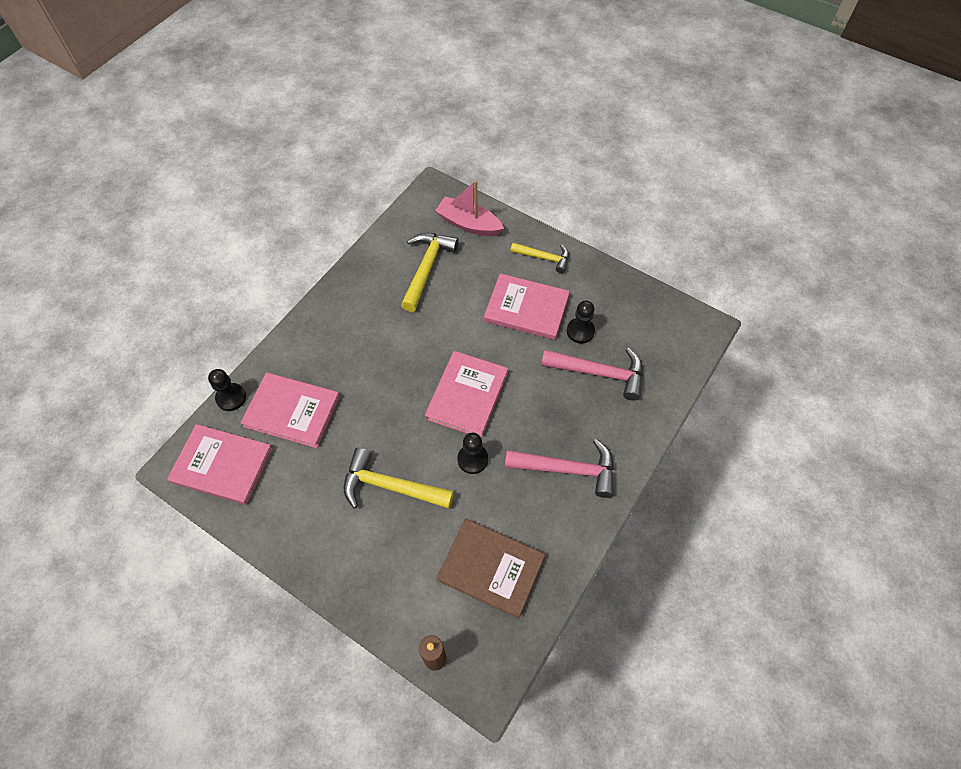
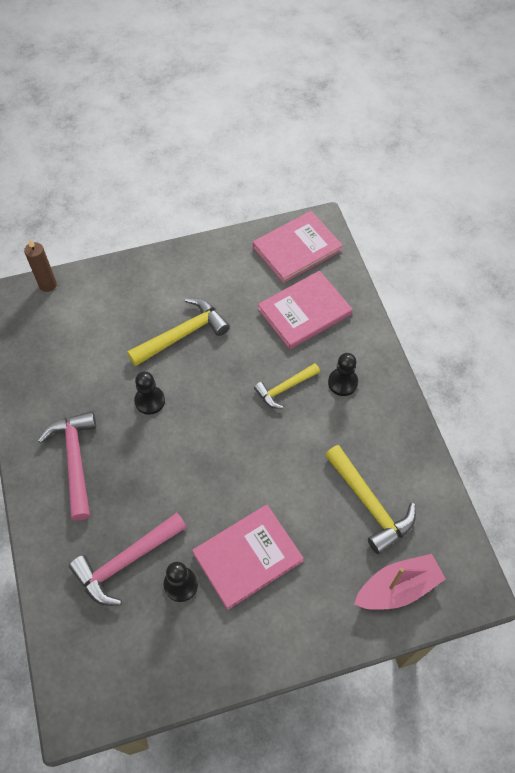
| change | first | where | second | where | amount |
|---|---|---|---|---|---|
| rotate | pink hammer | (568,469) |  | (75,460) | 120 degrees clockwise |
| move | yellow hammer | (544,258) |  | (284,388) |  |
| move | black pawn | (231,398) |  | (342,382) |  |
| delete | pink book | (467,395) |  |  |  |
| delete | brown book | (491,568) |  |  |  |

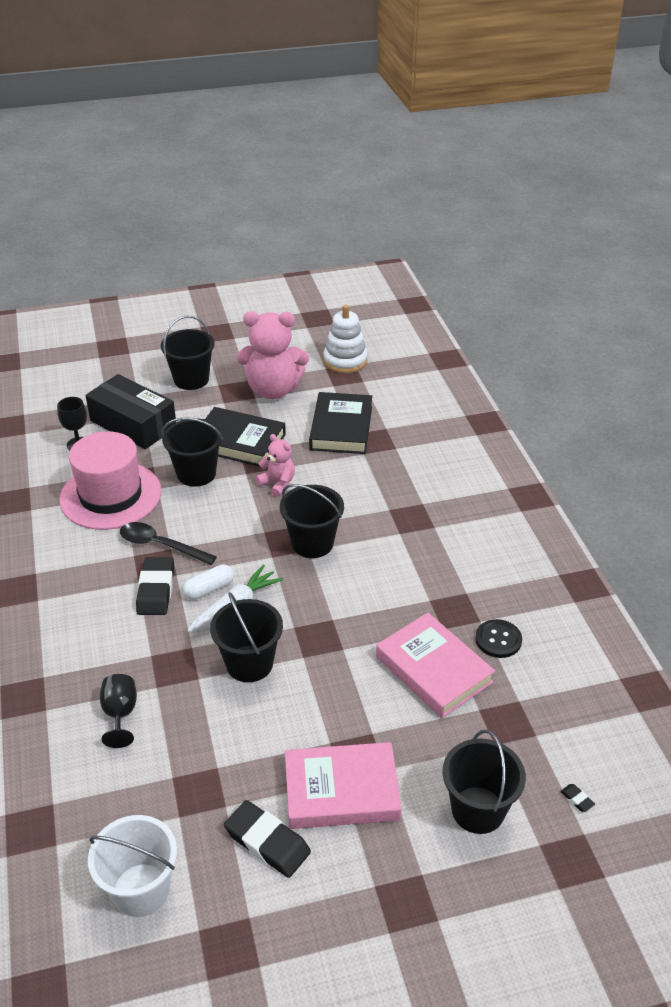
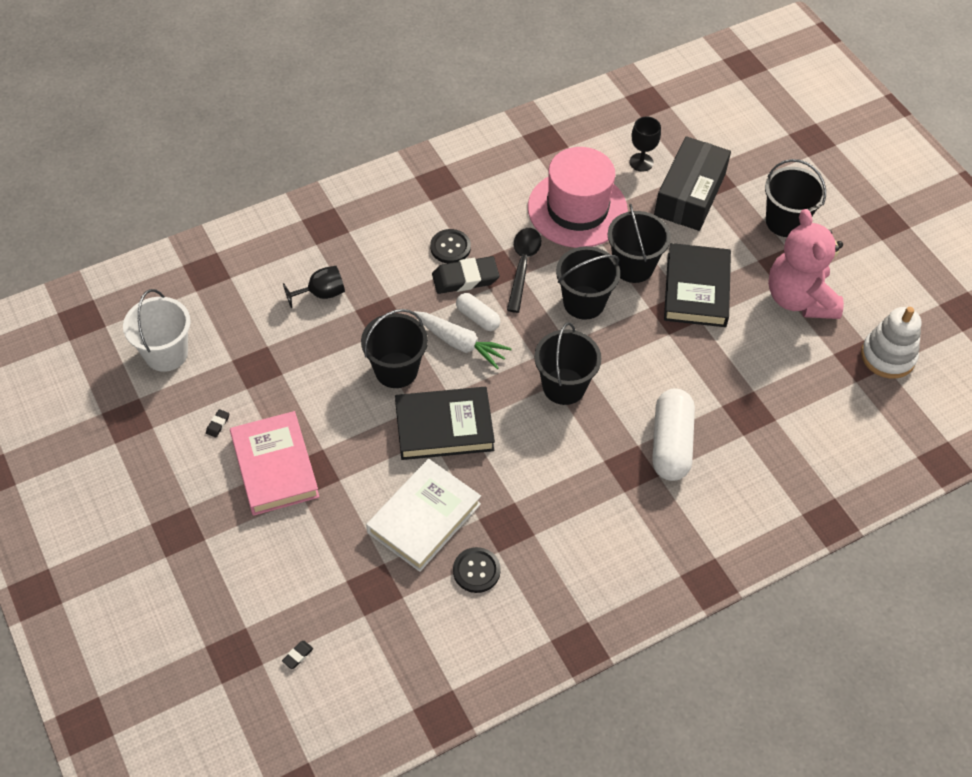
| change | first | where | second | where | amount |
|---|---|---|---|---|---|
| resize | black eraser | (267,842) |  | (218,424) | x0.41 |
| recolor | pink book | (433,669) | white book | (424,518) |  |
| move | black book | (341,428) |  | (444,427) |  |
| insert |  |  | black button | (450,247) |  |
| move | black bucket | (478,810) |  | (584,302) |  |
| insert |  |  | white capsule | (671,444) |  |
| delete | pink teddy bear | (278,484) |  |  |  |

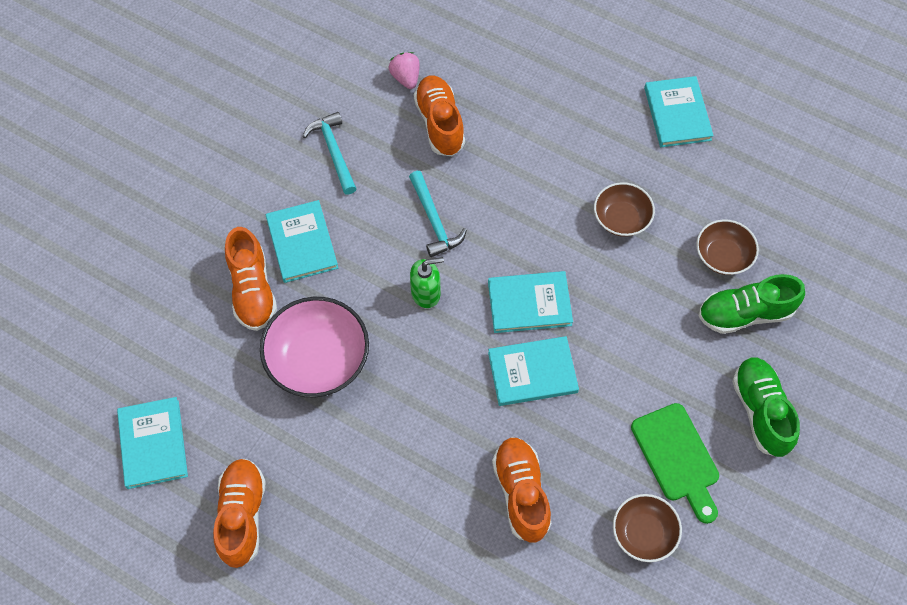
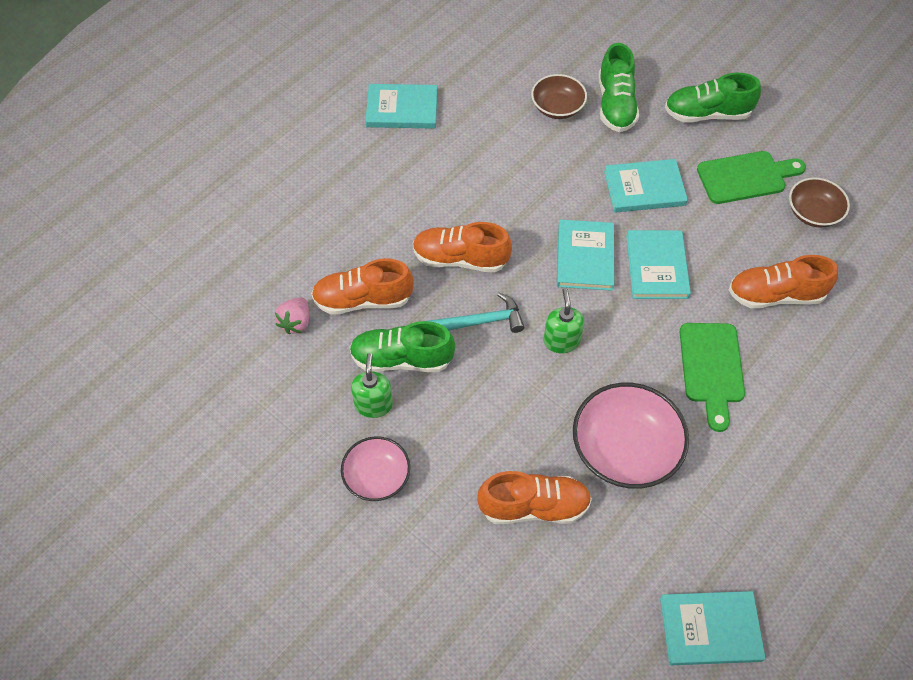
| change | first | where | second | where | amount |
|---|---|---|---|---|---|
| rotate | pink strawberry | (406,78) |  | (296,322) | 60 degrees counterclockwise |
| insert |  |  | pink bowl | (377,477) |  |
| insert |  |  | green shoe | (402,359) |  |
| replace | turquoise hammer | (333,151) | green soap dispenser | (373,404) |  |
| move | orange shoe | (242,516) |  | (460,259) |  |
| move | turquoise book | (302,243) |  | (644,188) |  |
| insert |  |  | green cutting board | (711,368) |  |
| delete | brown bowl | (621,218) |  |  |  |

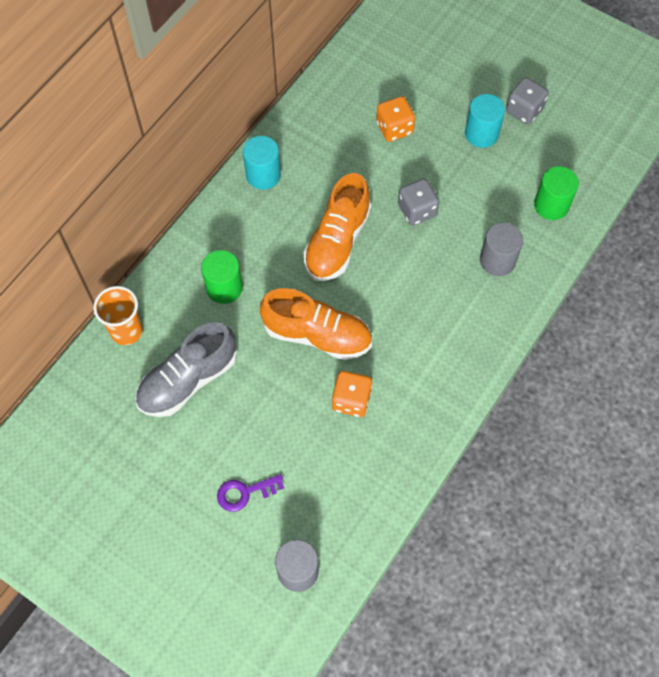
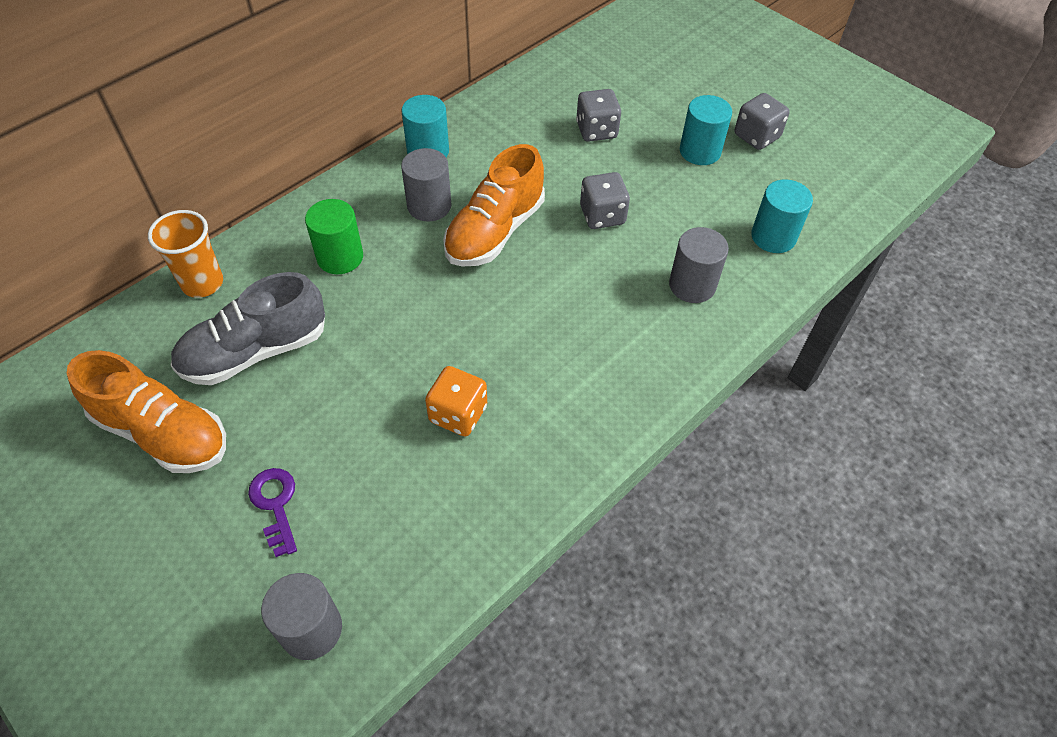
| change | first | where | second | where | amount |
|---|---|---|---|---|---|
| move | orange shoe | (317,335) |  | (162,432) |  |
| rotate | purple key | (244,493) |  | (275,504) | 75 degrees clockwise |
| insert |  |  | grey cylinder | (429,206) |  |
| recolor | orange dice | (394,128) | grey dice | (596,130) |  |
| recolor | green cylinder | (551,205) | turquoise cylinder | (773,237) |  |

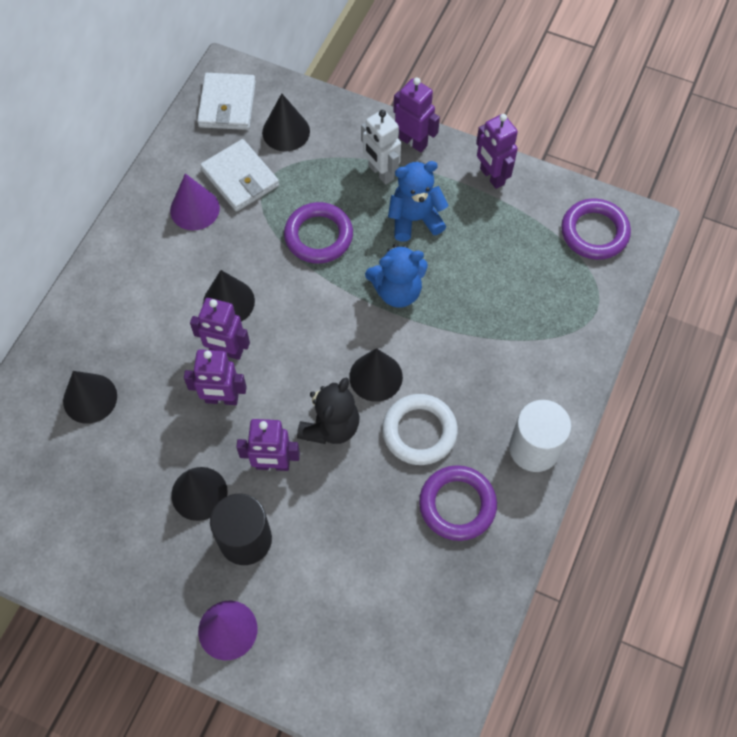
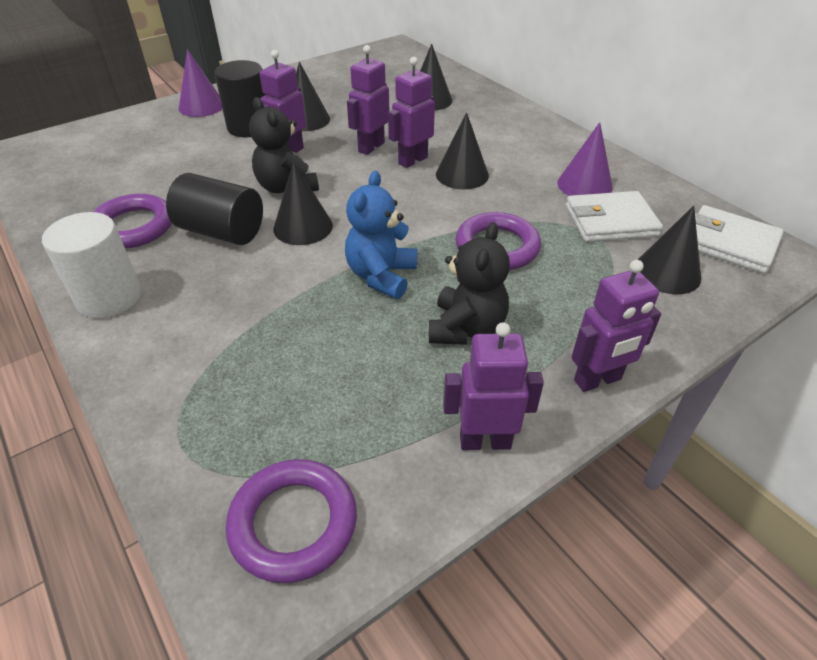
| change | first | where | second | where | amount |
|---|---|---|---|---|---|
| replace | white ring | (419,432) | black cylinder | (221,232) |  |
| recolor | blue teddy bear | (415,219) | black teddy bear | (466,328) |  |
| delete | white robot | (380,173) |  |  |  |

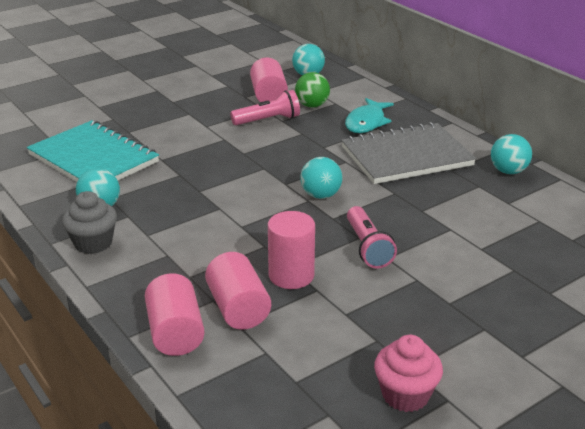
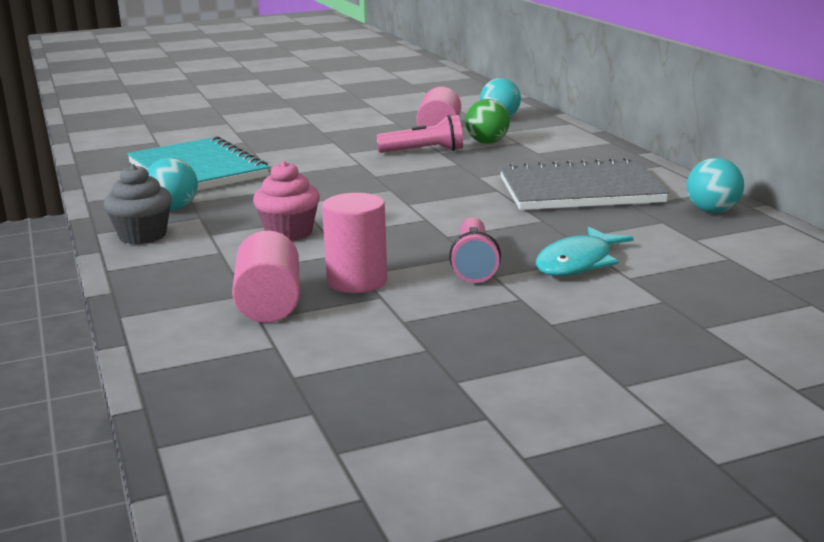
| change | first | where | second | where | amount |
|---|---|---|---|---|---|
| move | pink cupcake | (405,395) |  | (289,233) |  |
| move | turquoise fish | (366,122) |  | (578,263) |  |
| delete | pink cylinder | (175,333) |  |  |  |
| delete | turquoise ball | (321,195) |  |  |  |

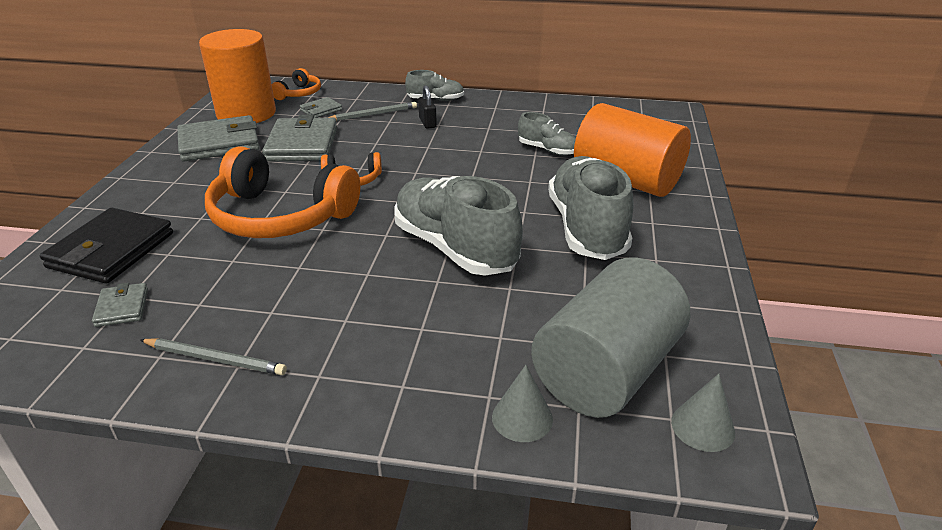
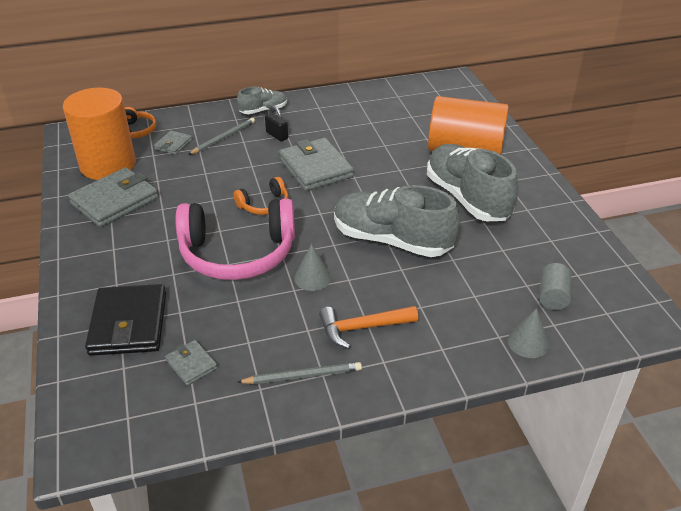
| change | first | where | second | where | amount |
|---|---|---|---|---|---|
| recolor | orange headphones | (280,216) | pink headphones | (238,253) |  |
| move | grey wallet | (302,144) |  | (315,168) |  |
| move | grey cone | (702,427) |  | (312,278) |  |
| insert |  |  | orange hammer | (362,328) |  |
| resize | grey cylinder | (606,371) |  | (552,297) | x0.43 |
| delete | grey shoe | (547,150) |  |  |  |

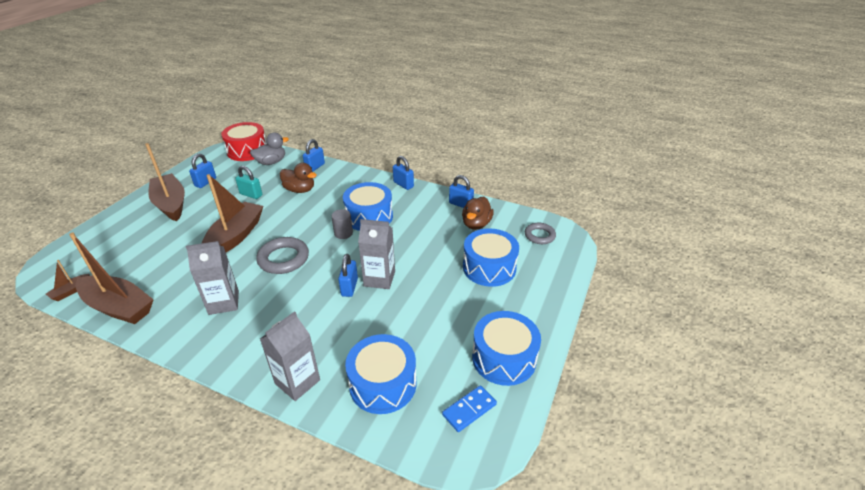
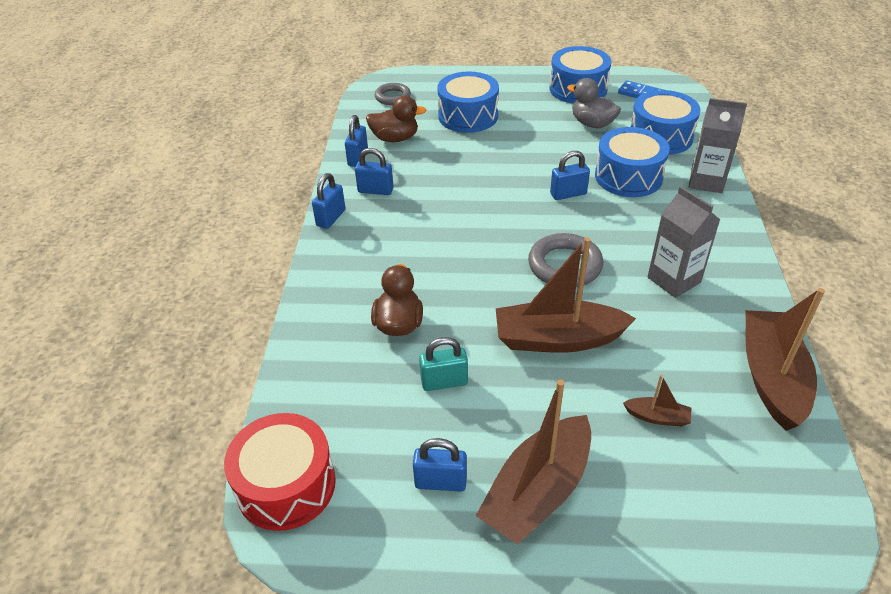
| change | first | where | second | where | amount |
|---|---|---|---|---|---|
| move | blue padlock | (315,167) |  | (375,190) |  |
| rotate | turquoise padlock | (251,194) |  | (444,382) | 75 degrees clockwise |
| move | grey duck | (271,162) |  | (592,124) |  |
| move | blue drum | (369,217) |  | (628,176) |  |
| move | brown boat | (71,291) |  | (657,417) |  |
| delete | grey cylinder | (343,233) |  |  |  |
| delete | grey carton | (379,279) |  |  |  |

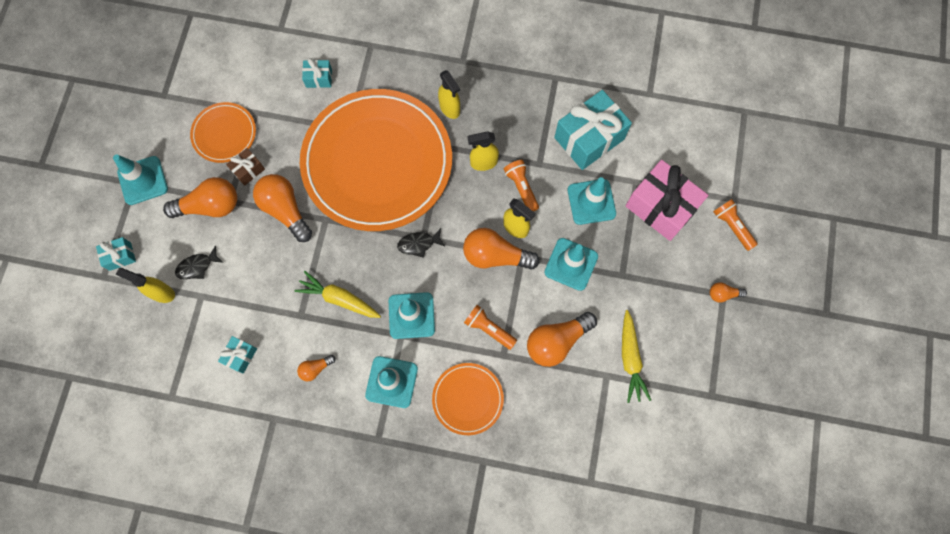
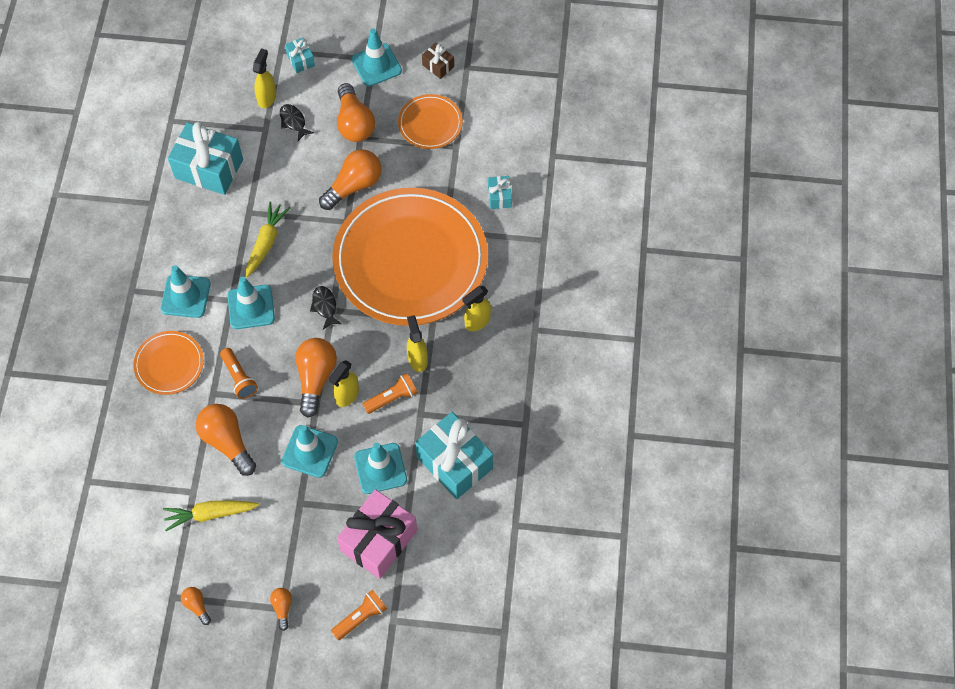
| change | first | where | second | where | amount |
|---|---|---|---|---|---|
| resize | turquoise gift | (240,356) |  | (209,169) | x2.13 |
| move | orange light bulb | (315,369) |  | (197,606) |  |
| rotate | orange flashlight | (489,329) |  | (239,378) | 120 degrees clockwise |
| move | brown gift | (248,170) |  | (438,66) |  |

